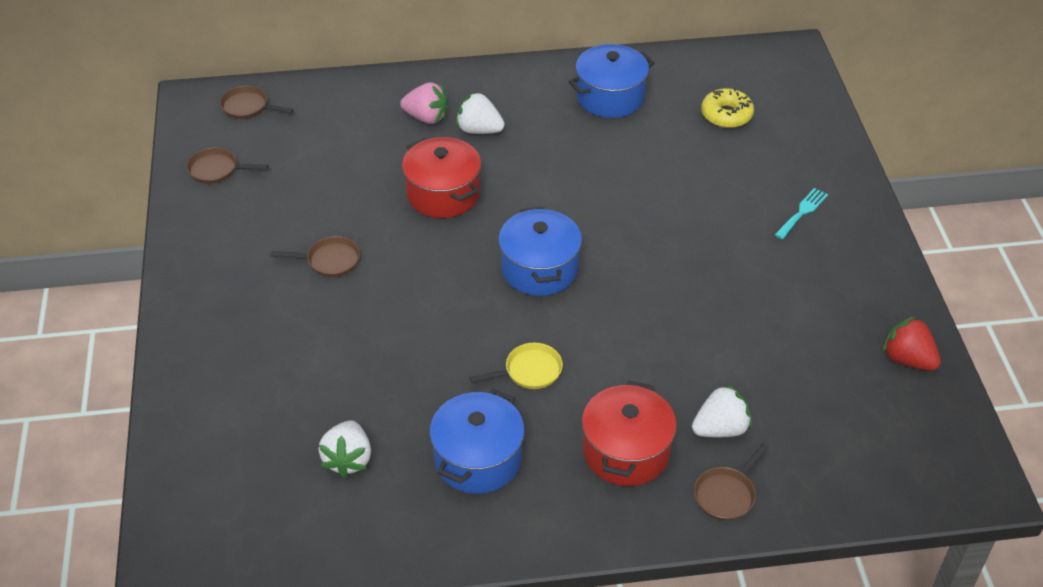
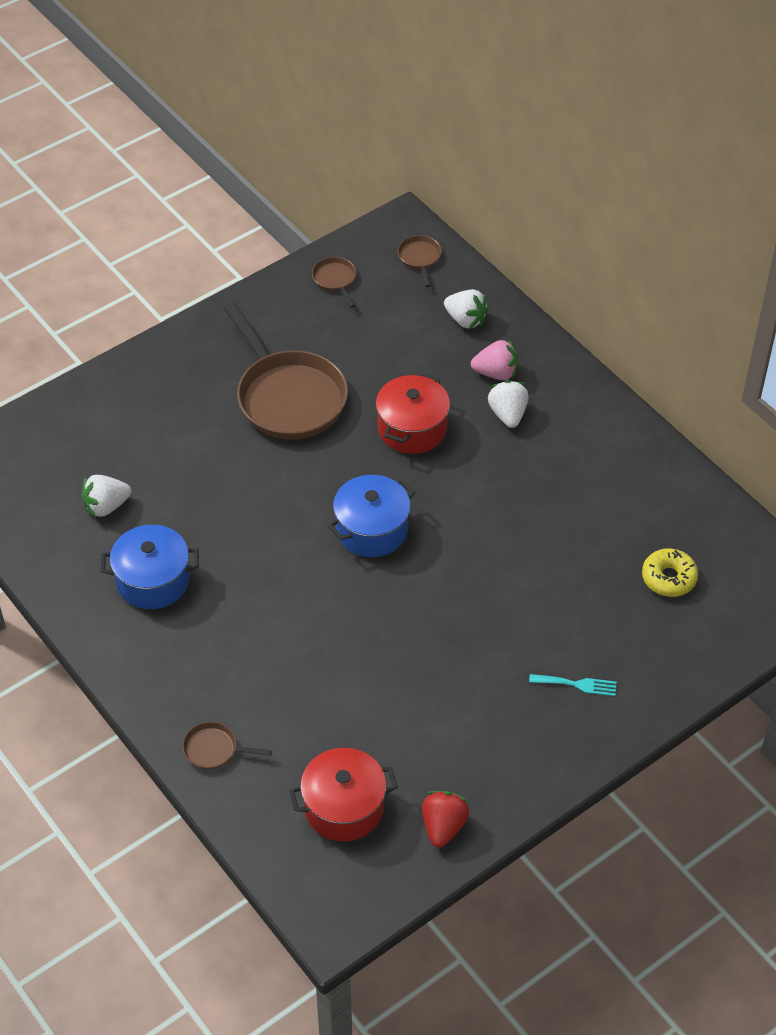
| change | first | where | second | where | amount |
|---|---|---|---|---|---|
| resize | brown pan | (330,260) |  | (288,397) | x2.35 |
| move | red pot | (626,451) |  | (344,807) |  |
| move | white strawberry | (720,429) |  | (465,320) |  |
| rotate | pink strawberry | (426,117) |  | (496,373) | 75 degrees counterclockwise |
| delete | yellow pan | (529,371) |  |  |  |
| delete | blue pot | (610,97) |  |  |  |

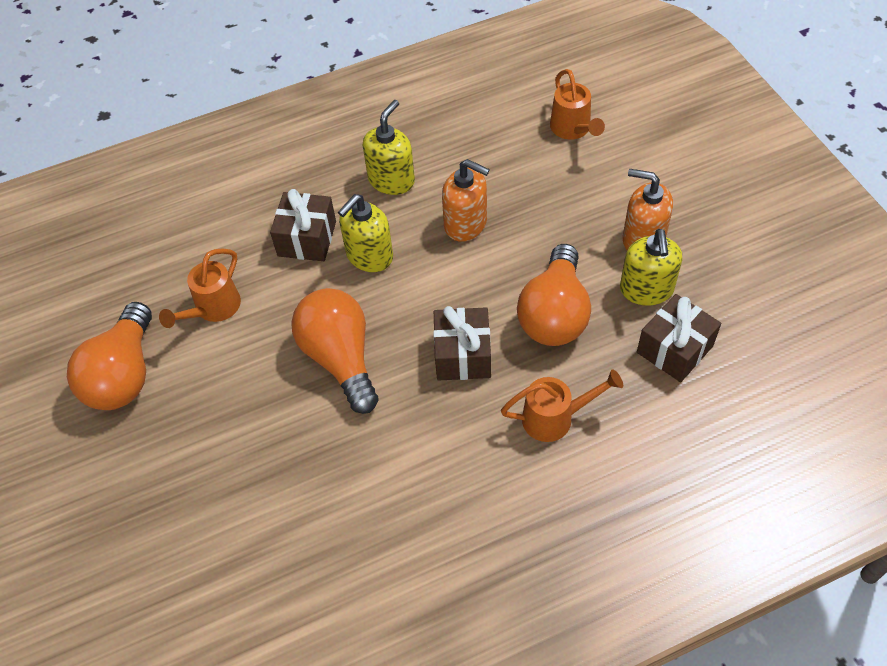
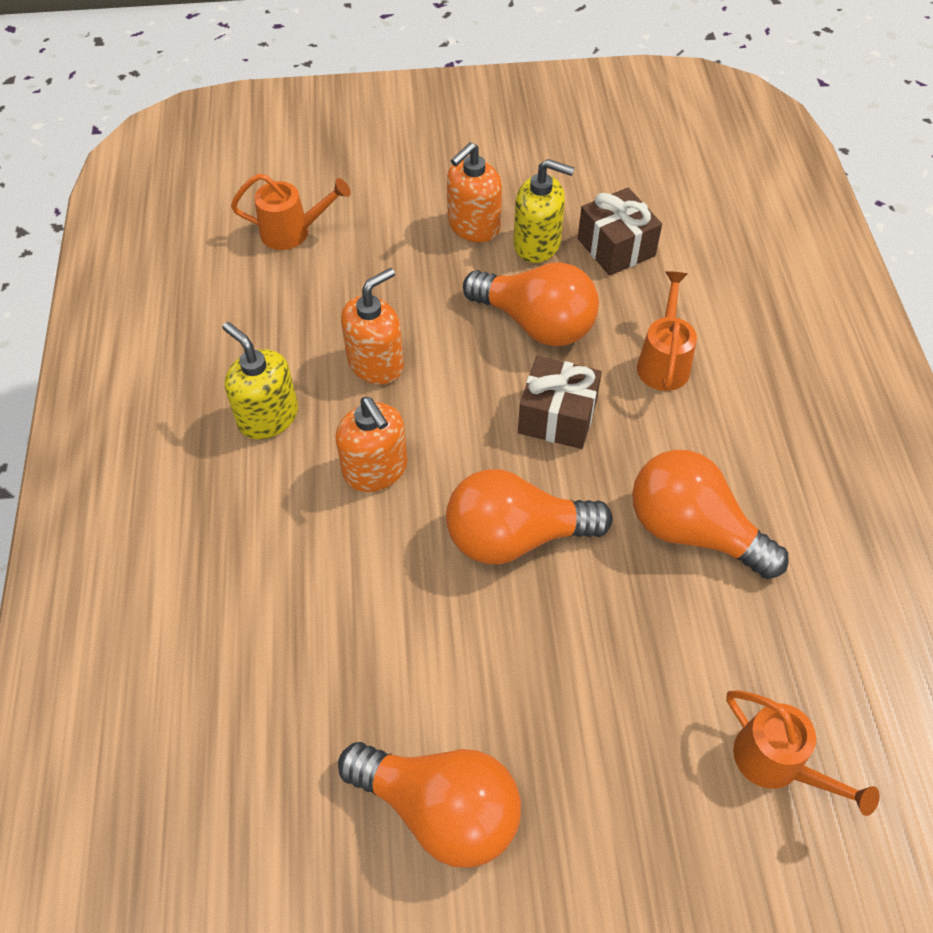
| change | first | where | second | where | amount |
|---|---|---|---|---|---|
| recolor | yellow soap dispenser | (369,256) | orange soap dispenser | (375,470) |  |
| insert |  |  | orange light bulb | (692,530) |  |
| move | orange watering can | (213,309) |  | (777,763) |  |
| delete | brown gift | (307,238) |  |  |  |

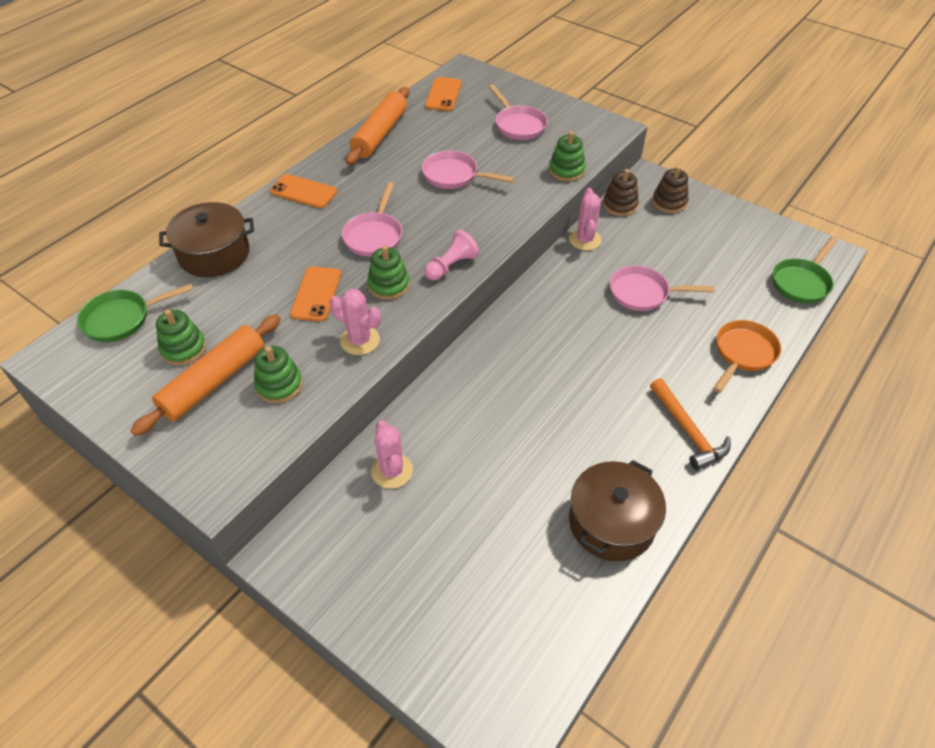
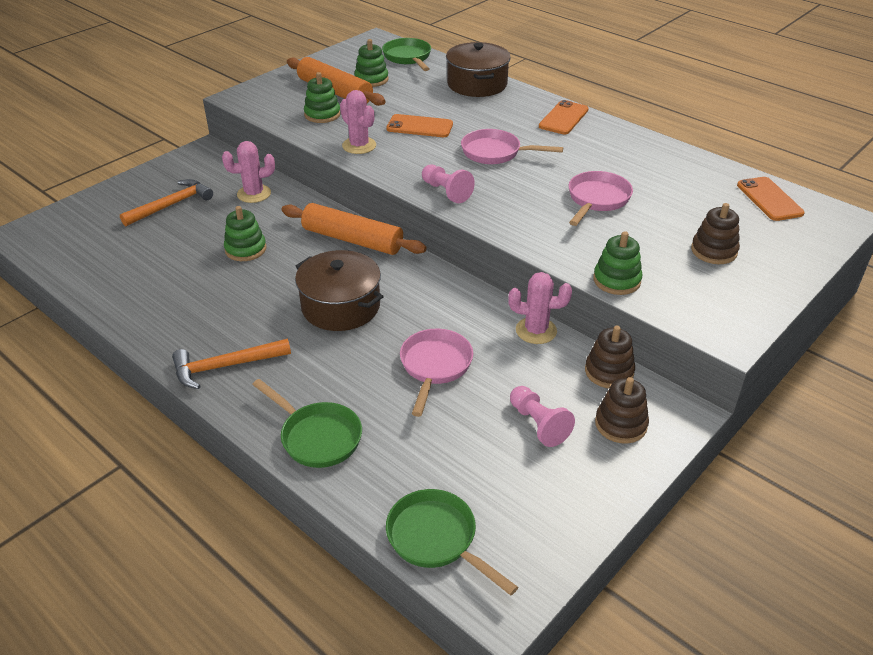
| change | first | where | second | where | amount |
|---|---|---|---|---|---|
| insert |  |  | orange hammer | (171,205) |  |
| move | green stacking toy | (388,285) |  | (245,249) |  |
| recolor | orange pan | (743,354) | green pan | (317,437) |  |
| move | orange rolling pin | (380,134) |  | (353,239) |  |
| move | brown pot | (611,523) |  | (340,306) |  |
| rotate | pink cactus | (360,340) |  | (359,146) | 75 degrees counterclockwise |
| insert |  |  | pink pawn | (538,424) |  |
| replace | pink pan | (518,125) | brown stacking toy | (714,251) |  |
| rotate | orange phone | (443,94) |  | (769,199) | 60 degrees clockwise |

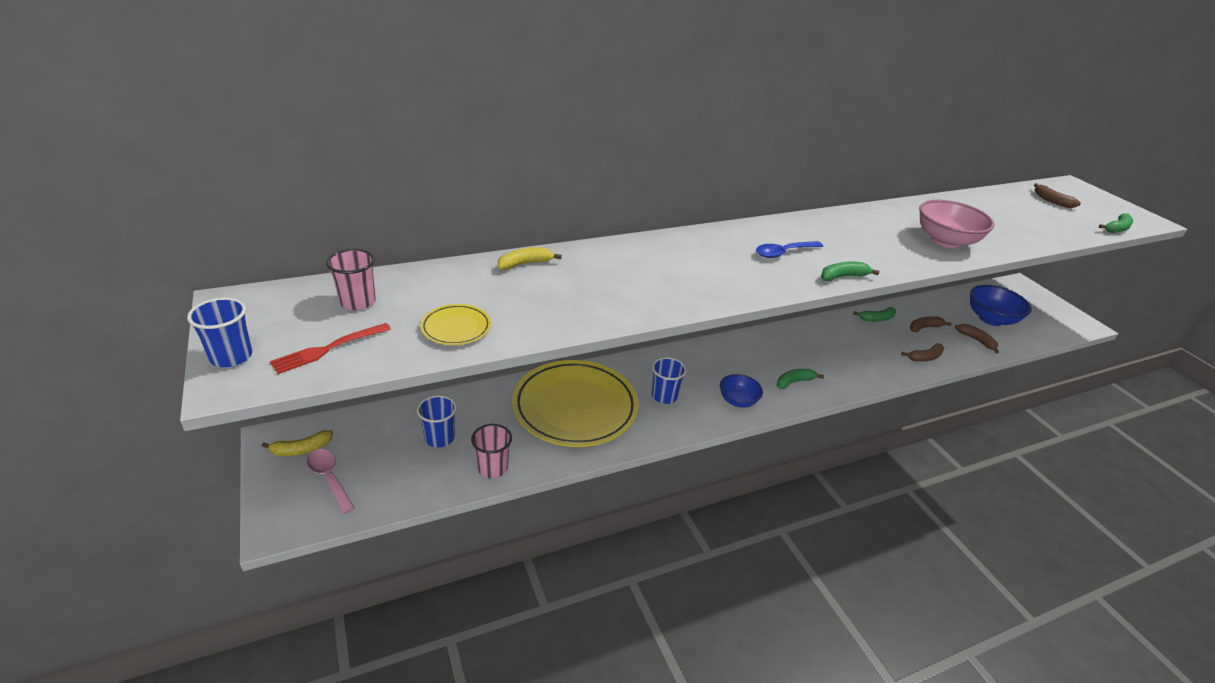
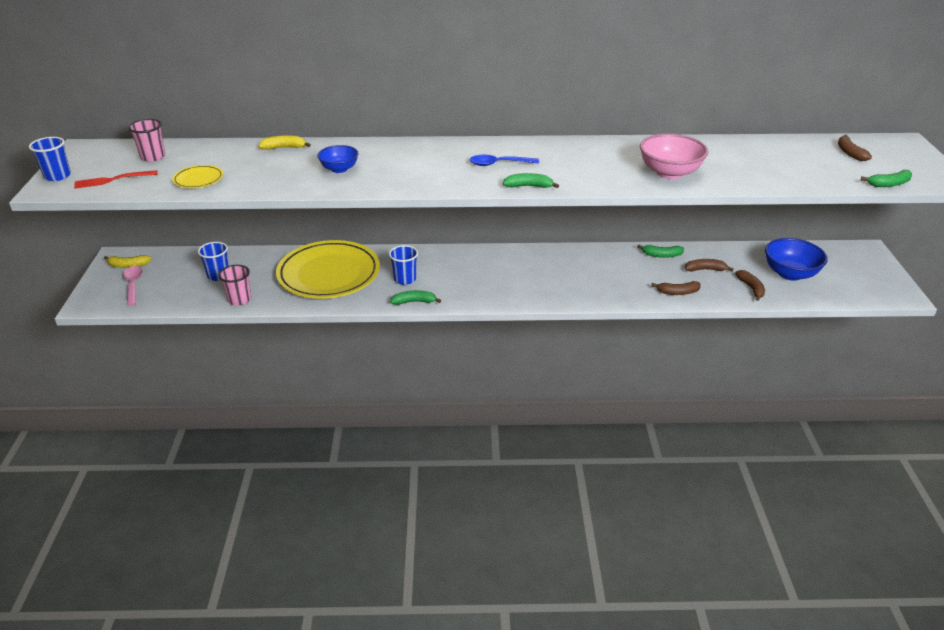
| change | first | where | second | where | amount |
|---|---|---|---|---|---|
| move | blue bowl | (737,401) |  | (339,169) |  |
| move | green banana | (794,382) |  | (414,302) |  |

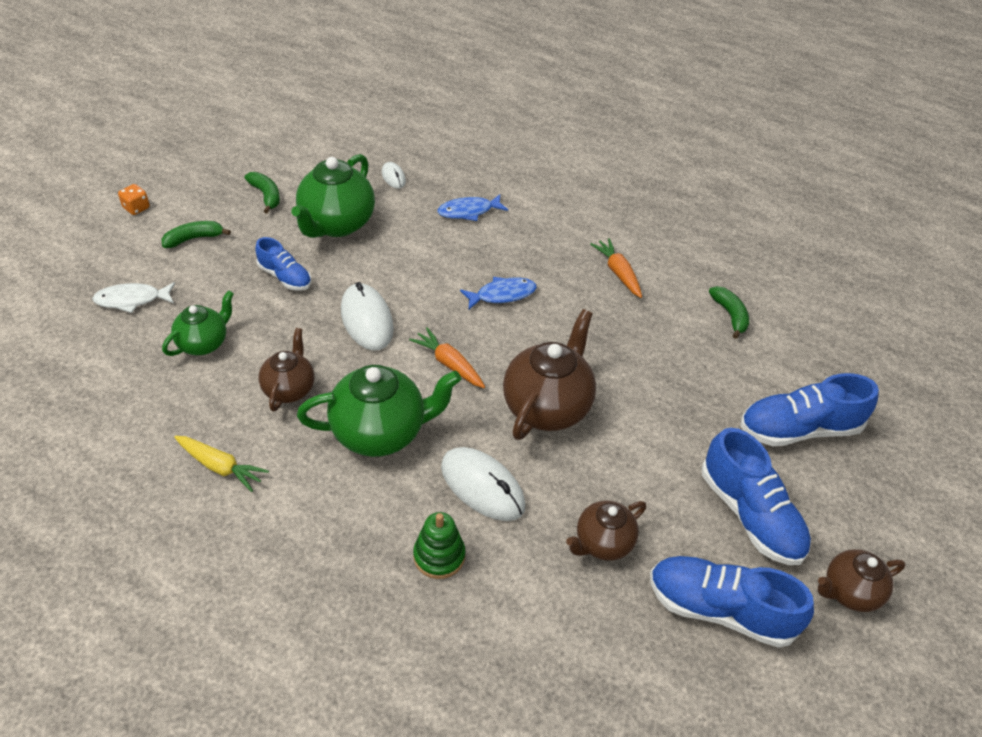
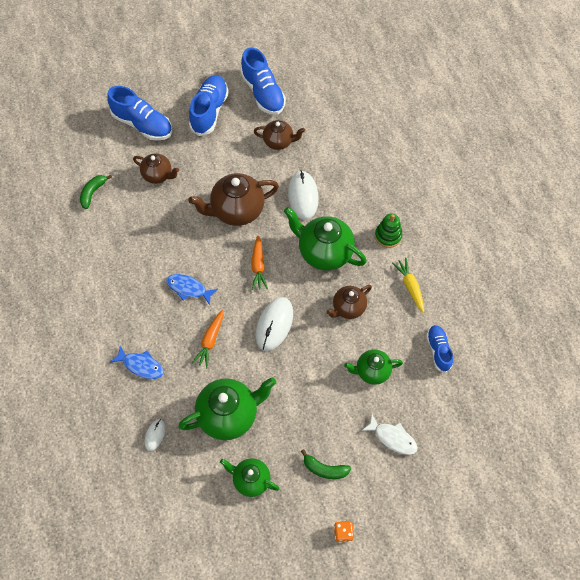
| change | first | where | second | where | amount |
|---|---|---|---|---|---|
| move | brown teapot | (849,592) |  | (158,175) |  |
| move | orange carrot | (618,273) |  | (210,341) |  |
| replace | green banana | (266,195) | green teapot | (250,480) |  |
| move | green stacking toy | (439,556) |  | (388,236) |  |
| move | blue shoe | (285,277) |  | (438,350) |  |

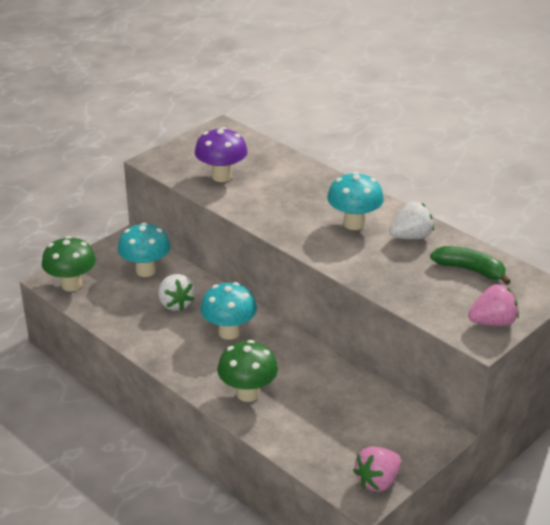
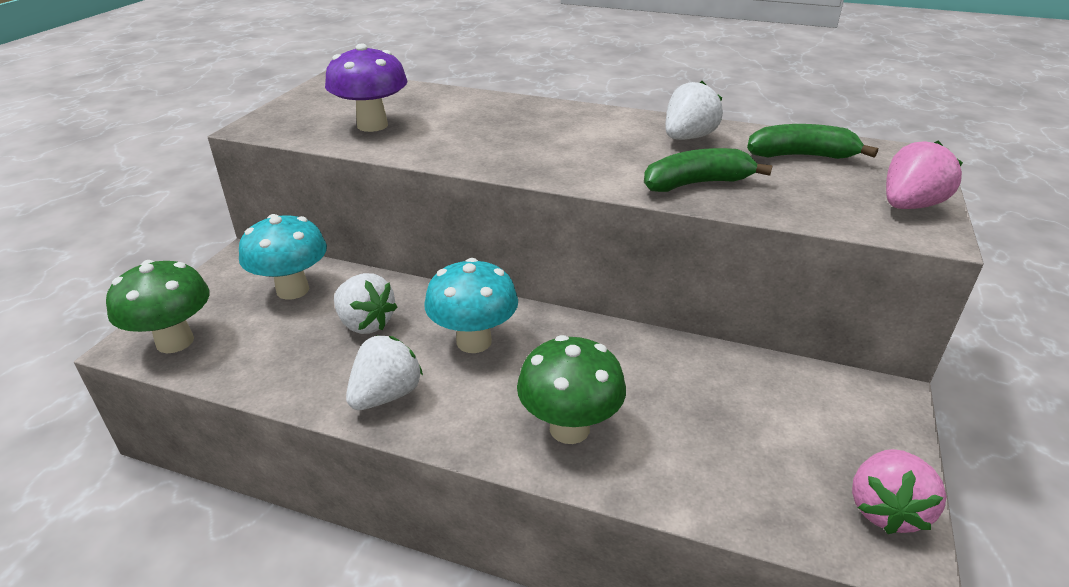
| change | first | where | second | where | amount |
|---|---|---|---|---|---|
| insert |  |  | white strawberry | (386,395) |  |
| insert |  |  | green banana | (697,183) |  |
| delete | turquoise mushroom | (354,224) |  |  |  |

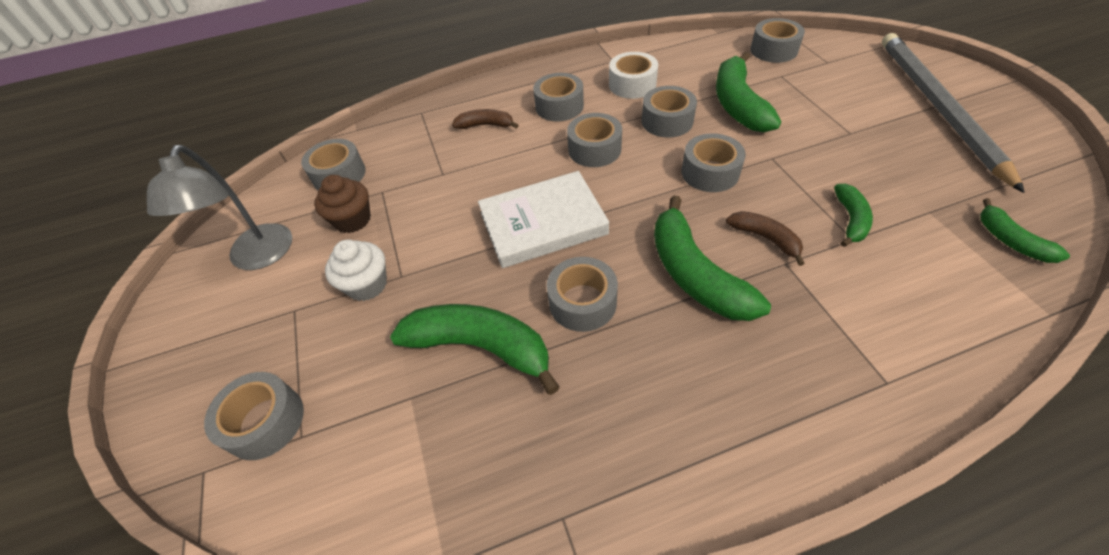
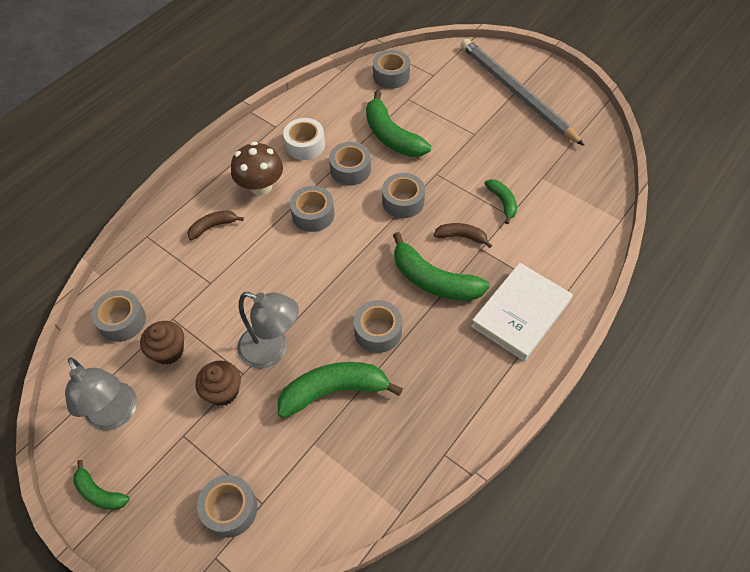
| change | first | where | second | where | amount |
|---|---|---|---|---|---|
| move | green banana | (1010,240) |  | (99,493) |  |
| recolor | white cupcake | (367,285) | brown cupcake | (223,391) |  |
| replace | grey tape | (559,106) | brown mushroom | (261,186) |  |
| insert |  |  | grey lamp | (272,350) |  |
| move | white book | (543,223) |  | (521,314) |  |

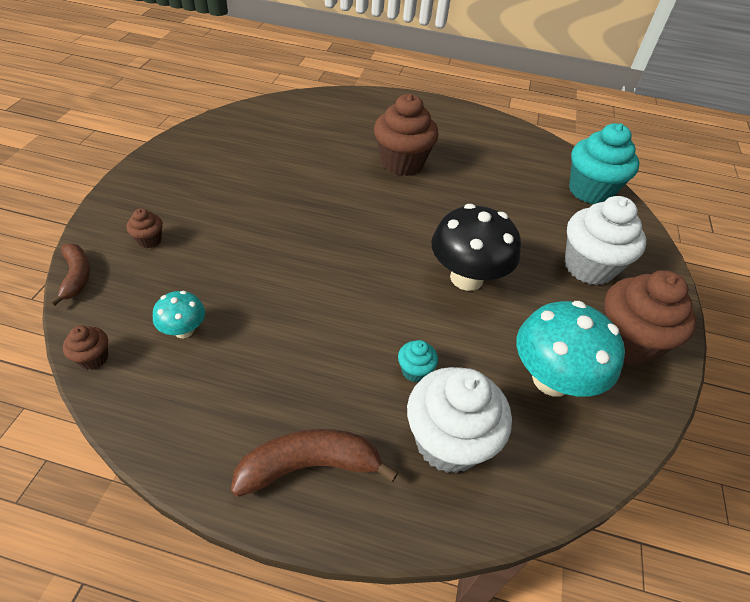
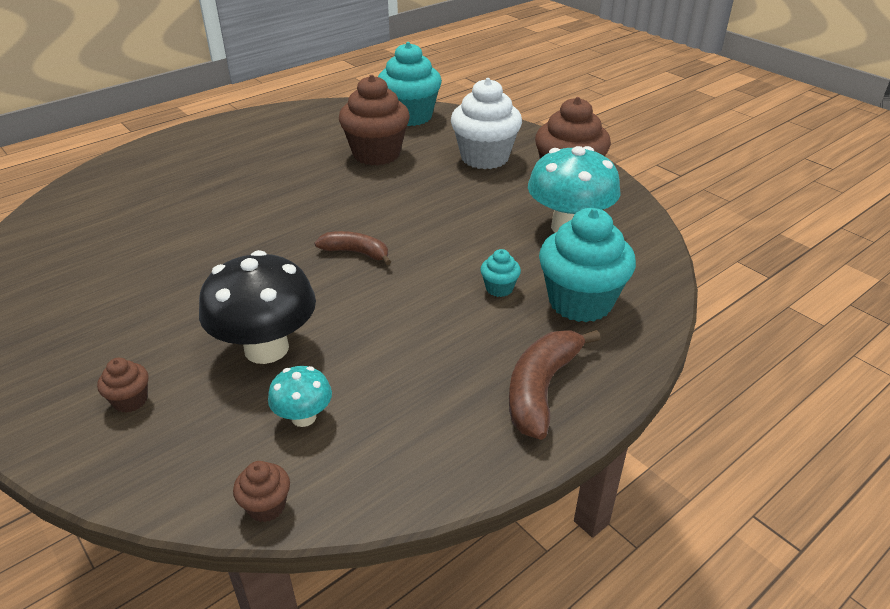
| change | first | where | second | where | amount |
|---|---|---|---|---|---|
| move | black mushroom | (466,278) |  | (266,348) |  |
| move | brown banana | (76,277) |  | (356,253) |  |
| move | brown cupcake | (402,163) |  | (376,154) |  |
| recolor | white cupcake | (448,441) | turquoise cupcake | (580,302) |  |

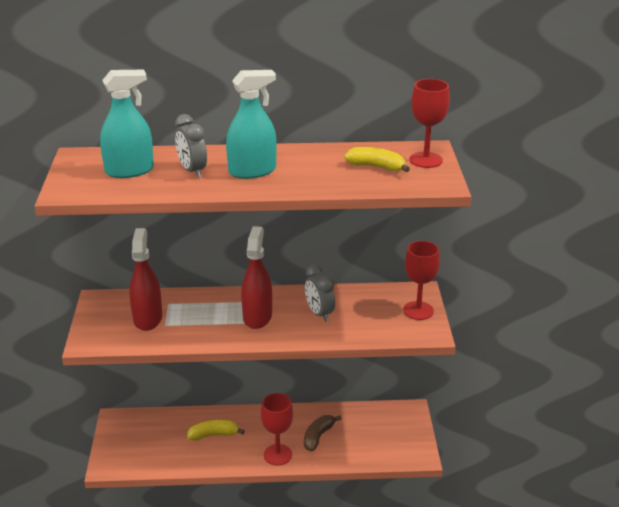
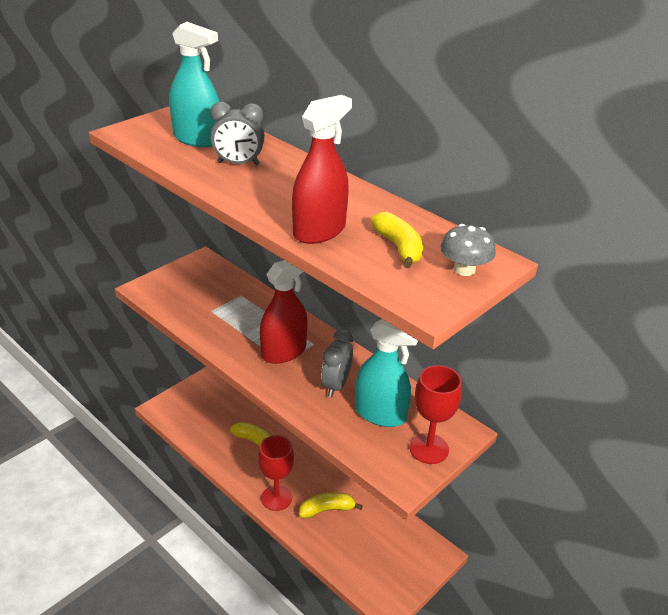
| change | first | where | second | where | amount |
|---|---|---|---|---|---|
| rotate | grey clock | (192,171) |  | (238,163) | 105 degrees counterclockwise |
| move | red spray bottle | (147,319) |  | (319,231) |  |
| recolor | brown banana | (318,436) | yellow banana | (327,510) |  |
| move | turquoise spray bottle | (252,171) |  | (380,414) |  |
| replace | red goblet | (426,160) | grey mushroom | (464,269) |  |

